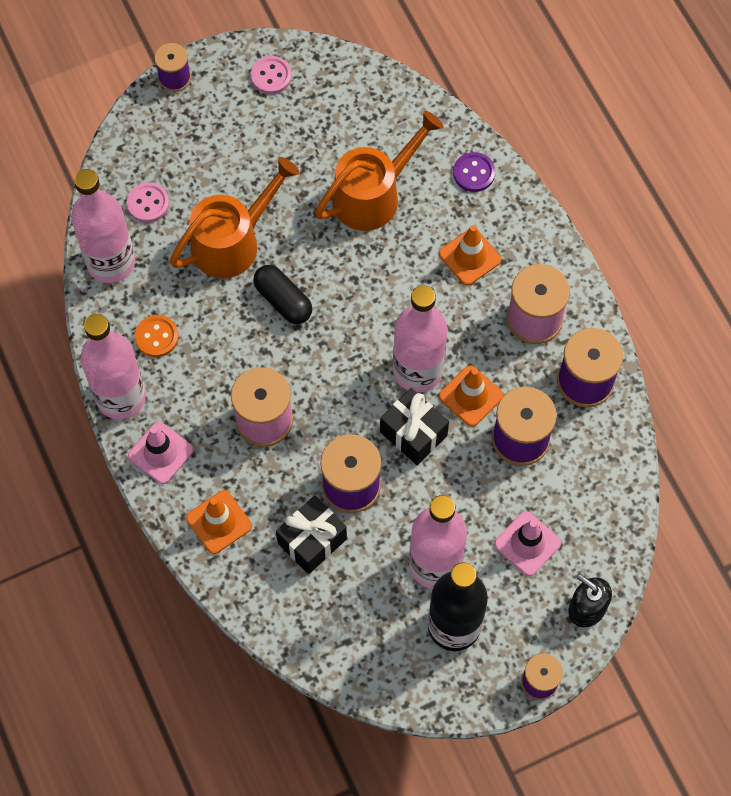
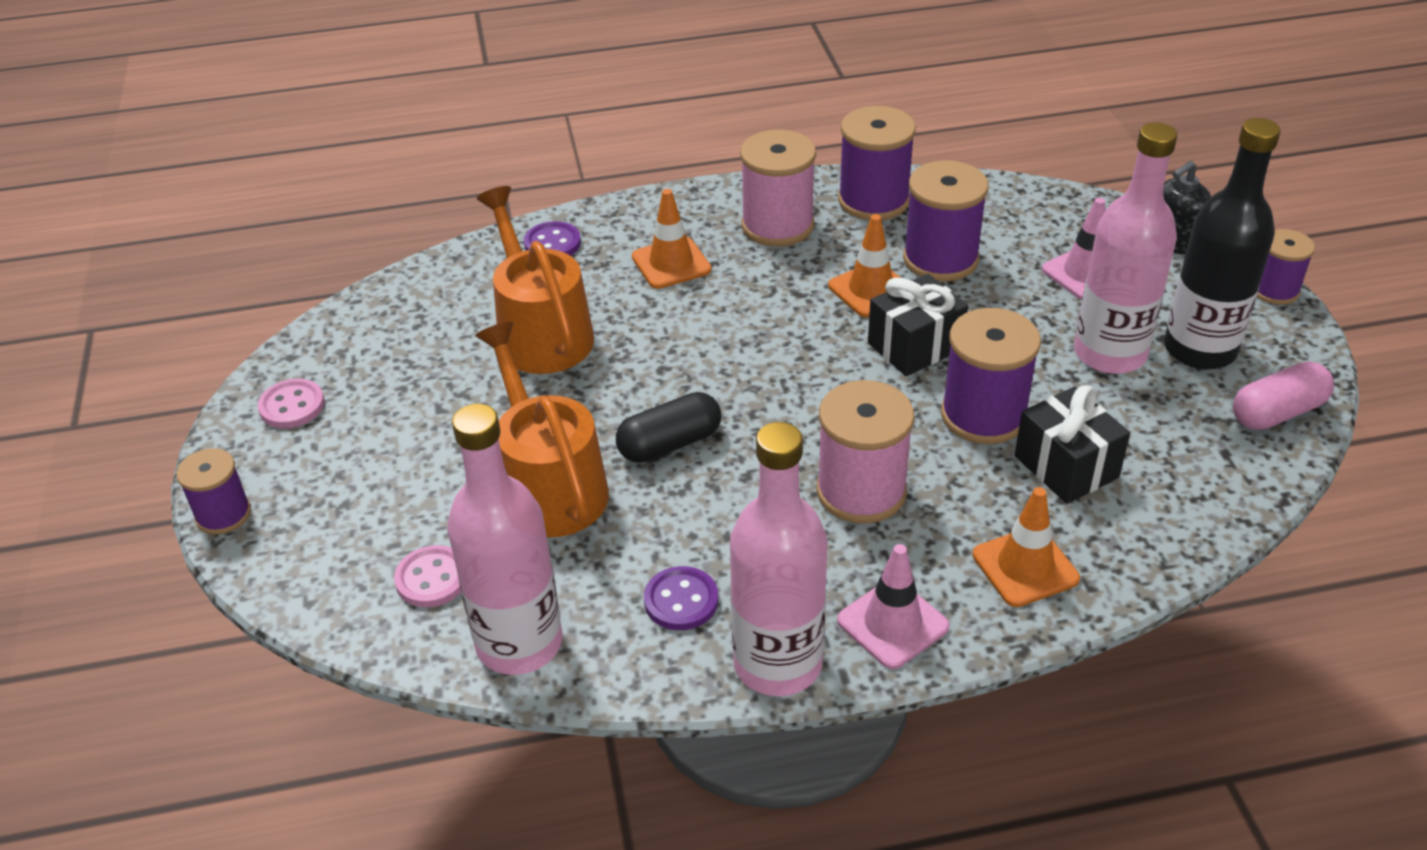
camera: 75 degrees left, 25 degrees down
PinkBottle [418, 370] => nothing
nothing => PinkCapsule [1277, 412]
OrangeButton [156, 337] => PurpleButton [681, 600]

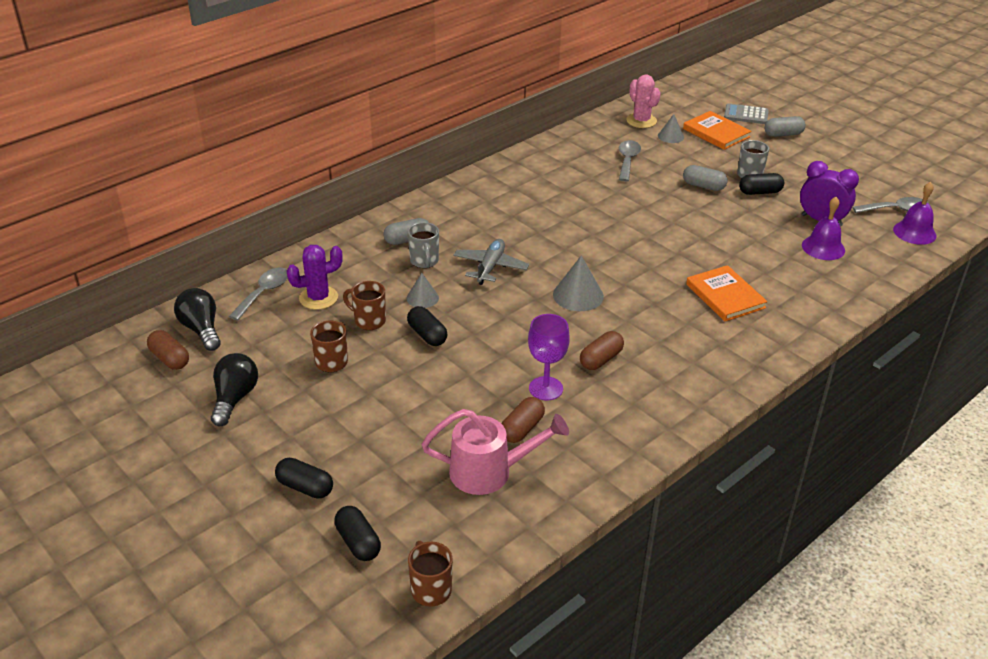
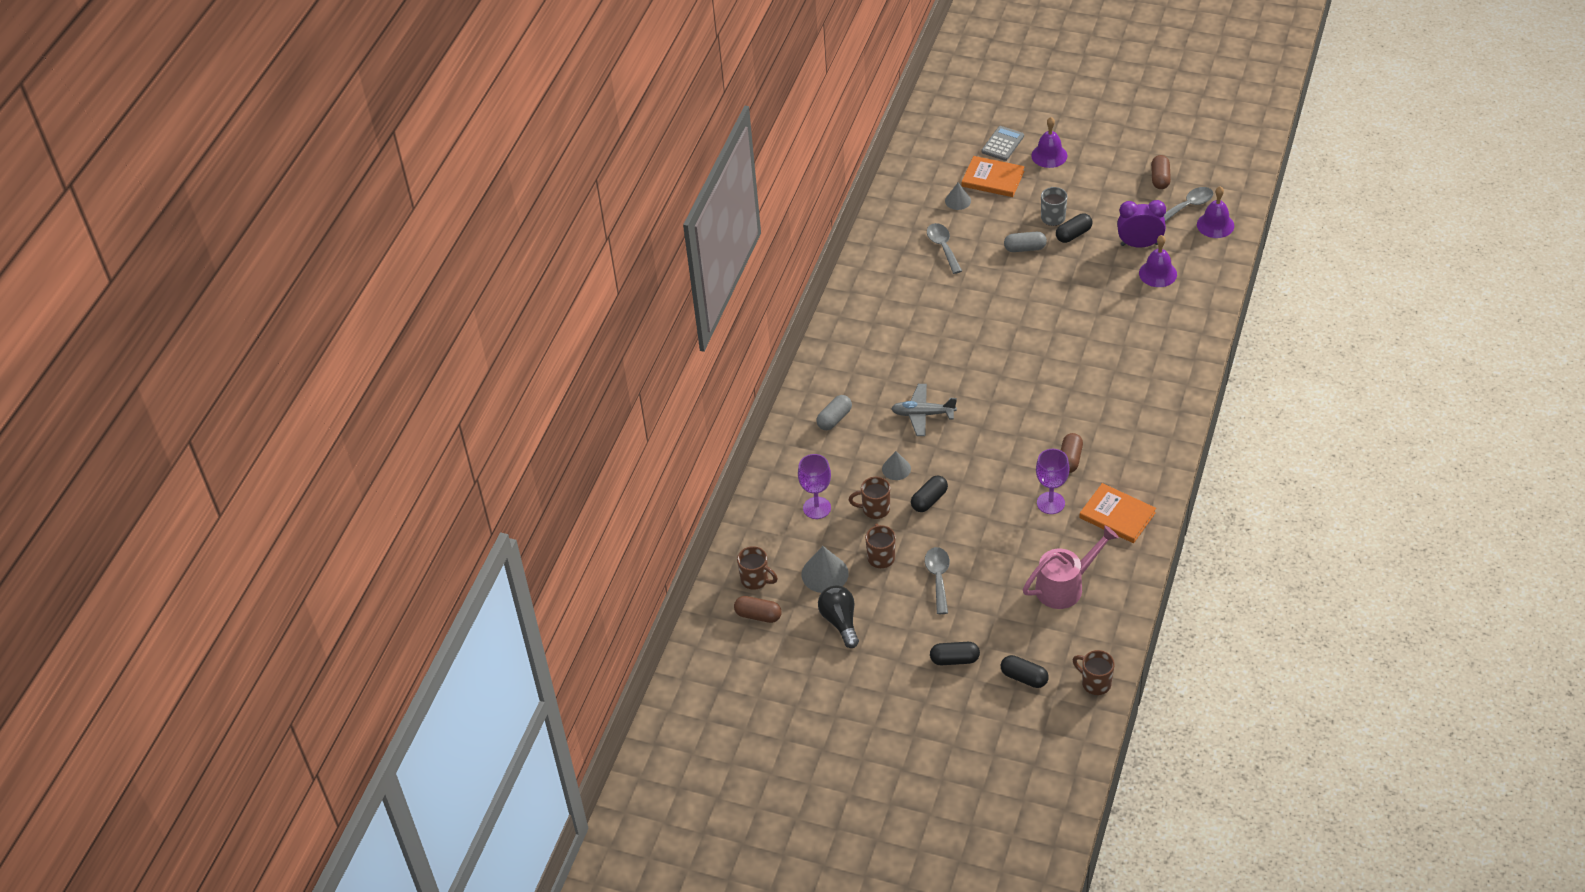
camera: 25 degrees left, 10 degrees up
GreyMug [424, 261] => nothing
PinkCactus [641, 121] => nothing
GreySpoon [264, 293] => GreySpoon [938, 578], relocated
BrownCapsule [522, 429] => BrownCapsule [1160, 178], relocated
GreyCone [578, 295] => GreyCone [825, 573], relocated
OrangeBook [725, 296] => OrangeBook [1117, 515], relocated
BlackLightBulb [201, 330] => BrownMug [755, 580]
PurpleCactus [318, 298] => PurpleGoblet [817, 508]
GreyCapsule [783, 134] => PurpleBell [1049, 155]
BlackCapsule [427, 335] => BlackCapsule [929, 500], 75 degrees counterclockwise
GreyPlane [490, 267] => GreyPlane [923, 414], 75 degrees counterclockwise
GreyCalculator [746, 115] => GreyCalculator [1002, 144], 135 degrees clockwise

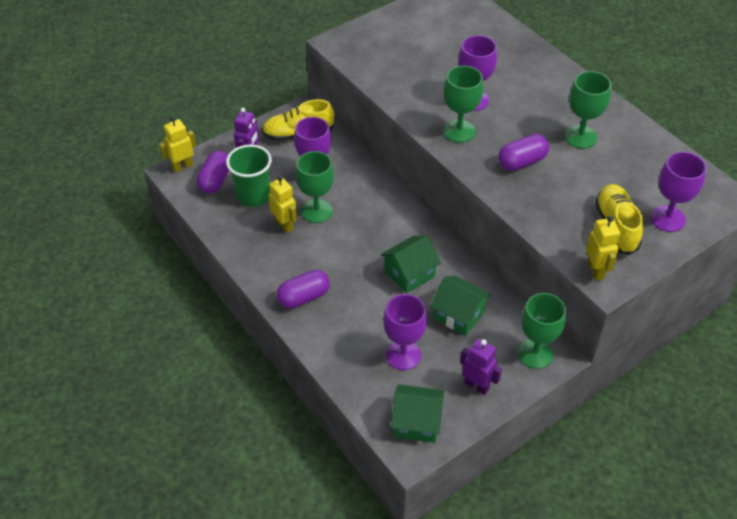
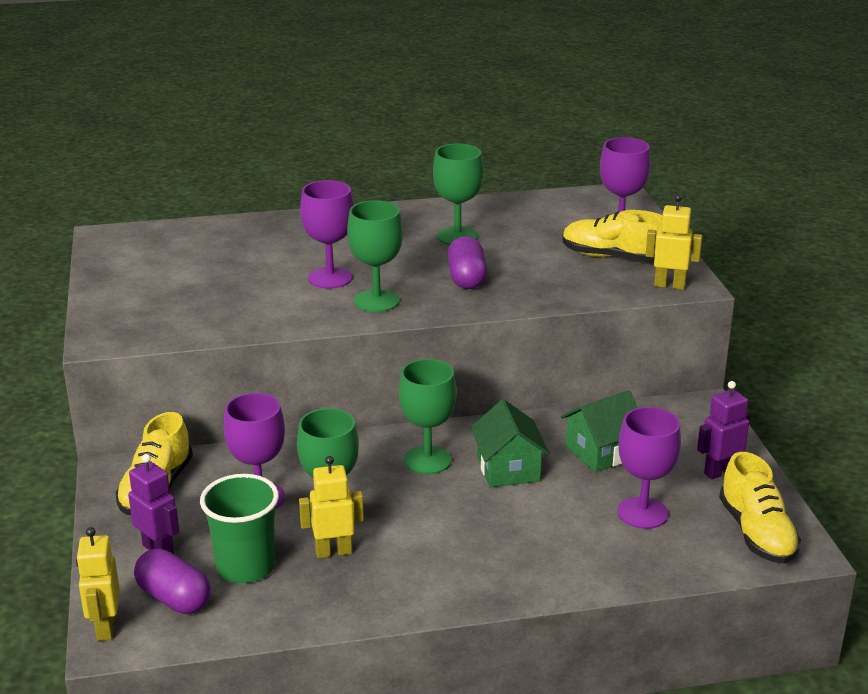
camera: 65 degrees left, 20 degrees down
PurpleCapsule [303, 297] => nothing
GreenGoblet [535, 354] => GreenGoblet [427, 460], relocated
GreenHouse [416, 422] => YellowShoe [756, 533]

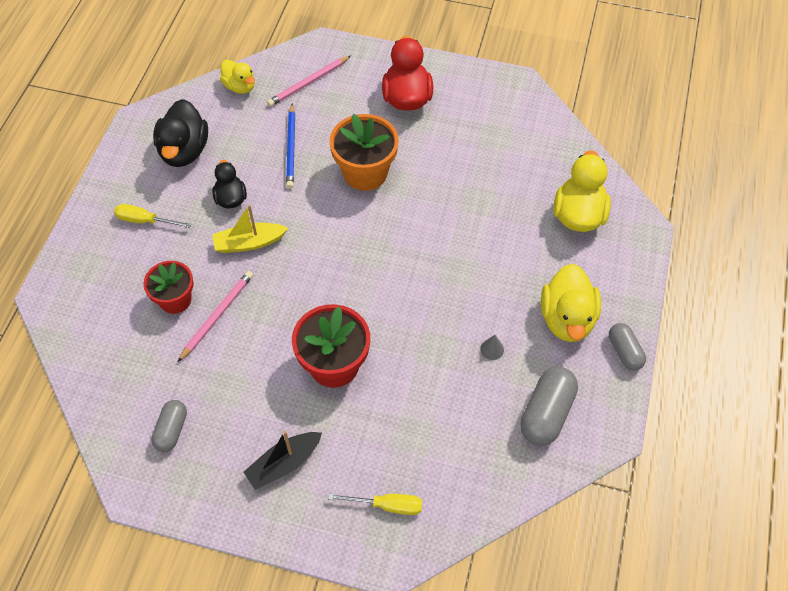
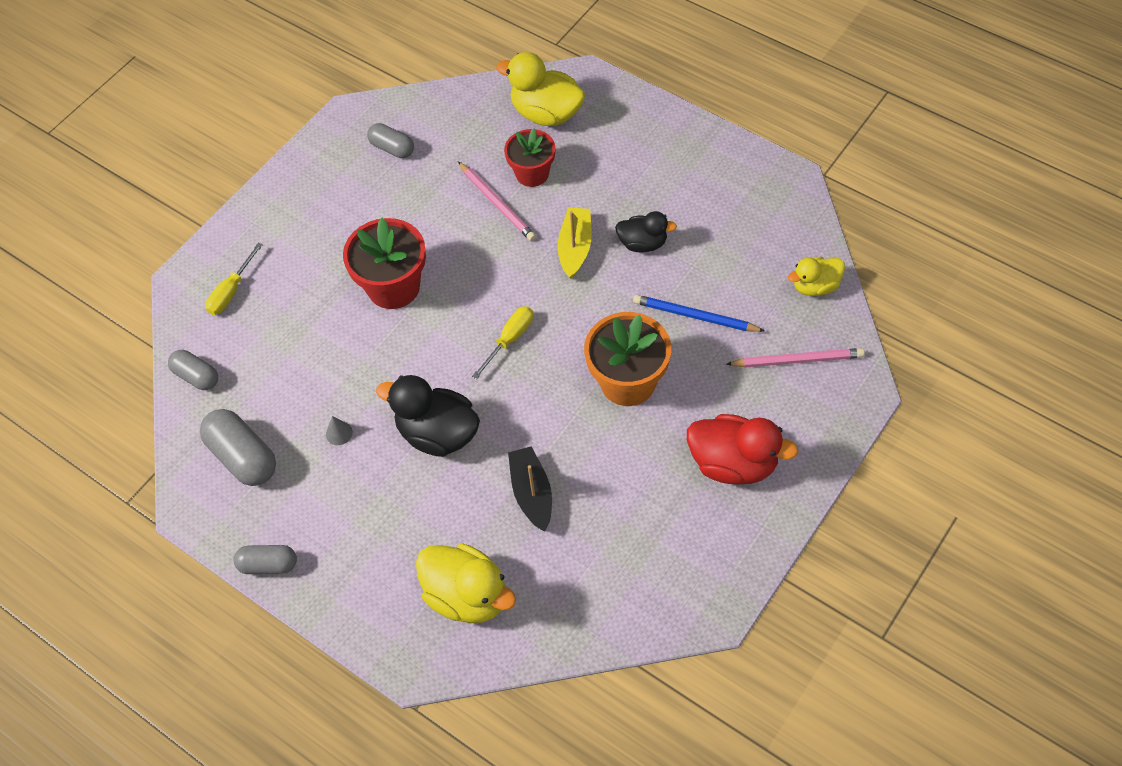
camera: 115 degrees right, 0 degrees up
nothing => GreyCapsule [196, 376]
YellowScrewdriver [145, 221] => YellowScrewdriver [509, 340], relocated
BlackDuck [184, 151] => BlackDuck [437, 434], relocated
BlackBoat [284, 464] => BlackBoat [532, 493], relocated
YellowDuck [567, 319] => YellowDuck [546, 113], relocated
PinkPencil [308, 83] => PinkPencil [797, 360], 105 degrees clockwise

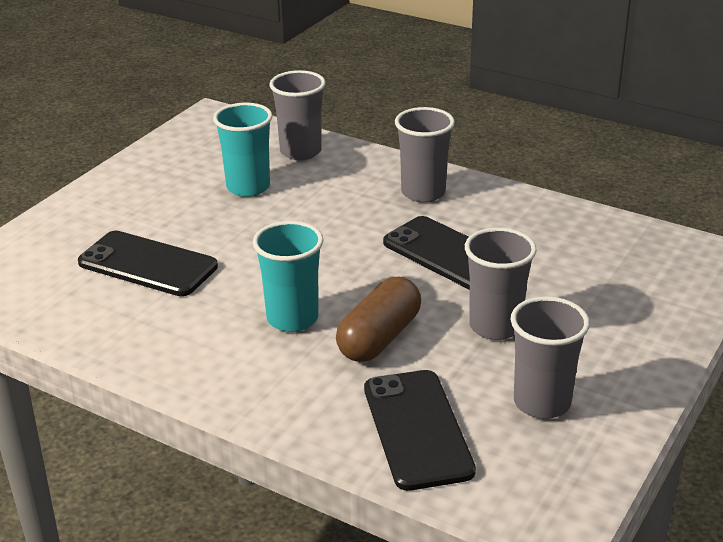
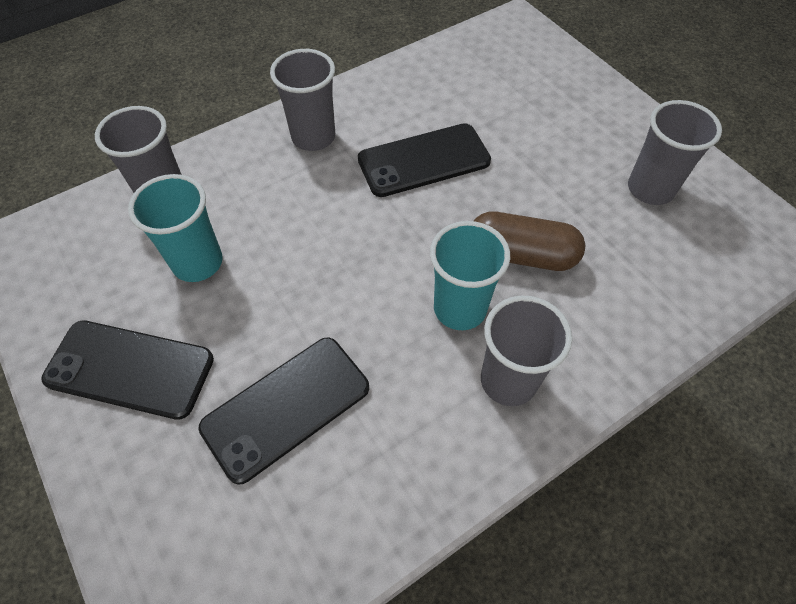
camera: 65 degrees left, 25 degrees up
BlackPhone [417, 429] => BlackPhone [130, 369], relocated
GreyCup [495, 326] => GreyCup [508, 380], relocated
BrownCapsule [379, 337] => BrownCapsule [521, 255], 45 degrees counterclockwise

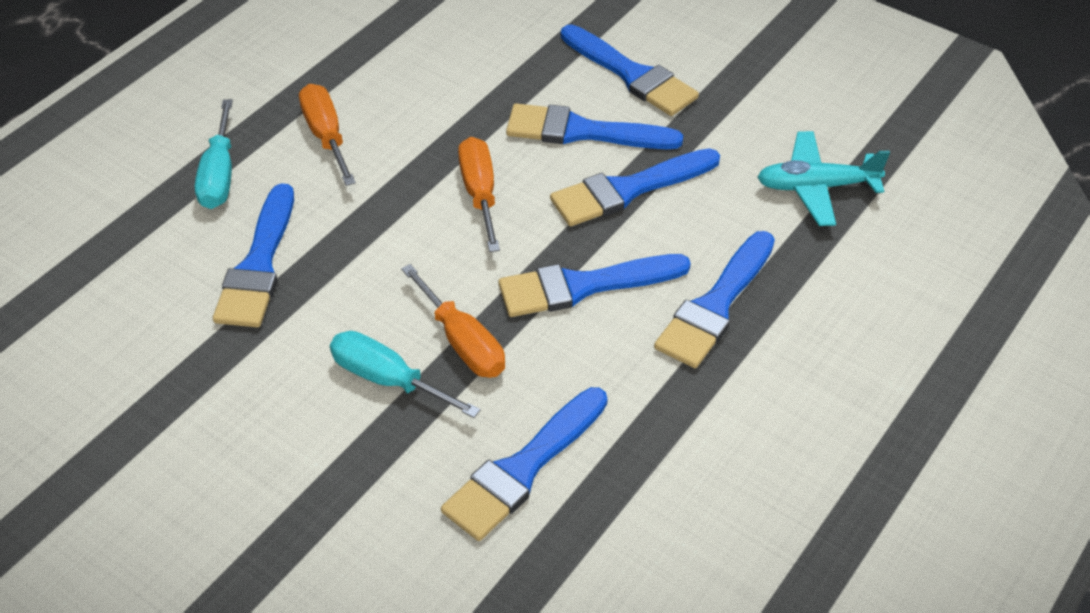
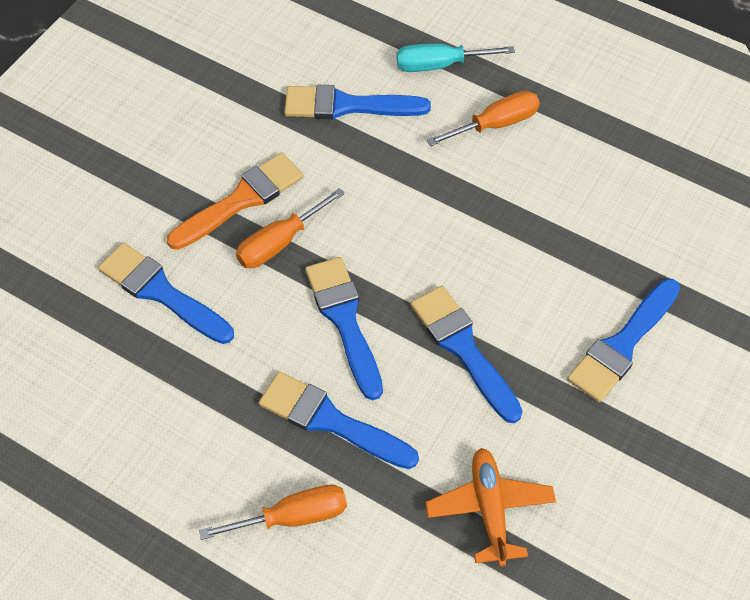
camera: 85 degrees right, 10 degrees up
BlueBrush [582, 131] => nothing
OrangeScrewdriver [480, 193] => OrangeScrewdriver [293, 517], relocated
TurquoiseScrewdriver [388, 379] => OrangeBrush [241, 200]
TurquoisePlane [816, 187] => OrangePlane [489, 509]

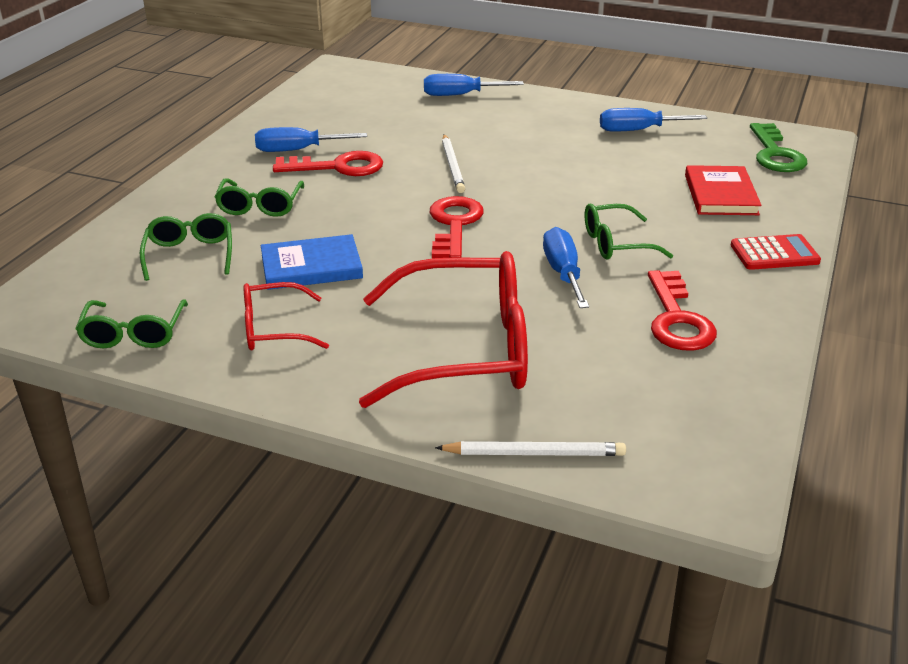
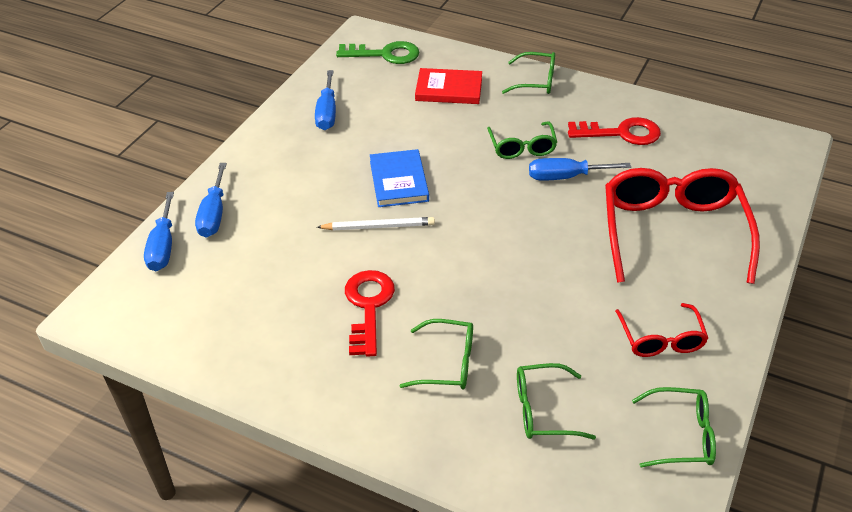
camera: 85 degrees left, 10 degrees up
RedKey [454, 225] => nothing
WhitePencil [534, 453] => nothing
BlueScrewdriver [297, 150] => BlueScrewdriver [163, 246], relocated
BlueBook [311, 266] => BlueBook [398, 181], relocated
RedCalculator [774, 253] => GreenGlasses [535, 81]

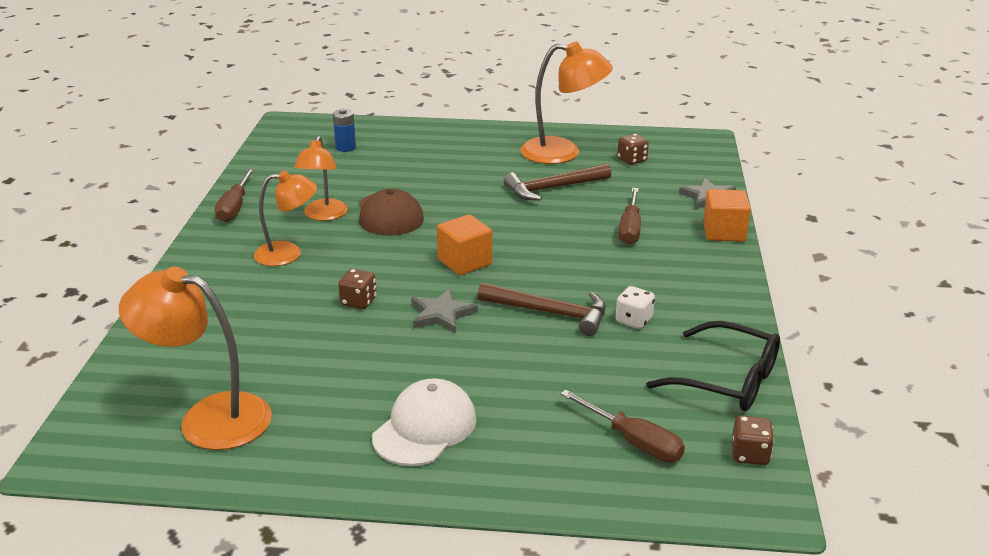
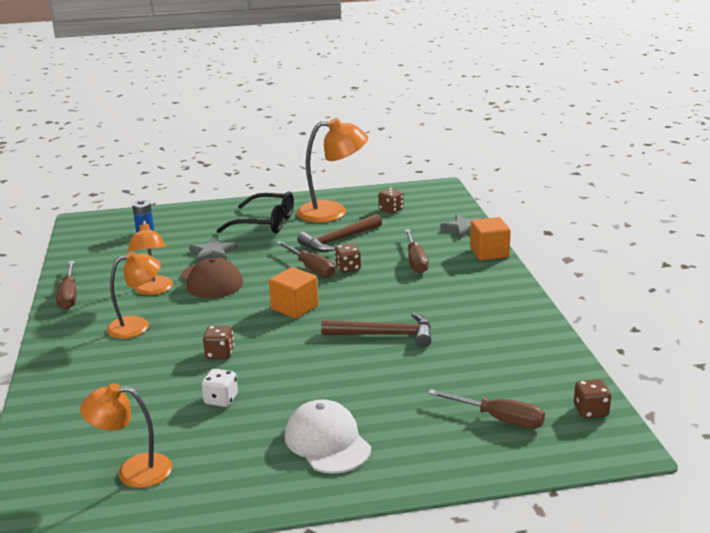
camera: 15 degrees left, 5 degrees down
nothing => BrownScrewdriver [311, 268]
nothing => BrownDice [348, 268]
GreyStar [441, 314] => GreyStar [213, 253], relocated
WhiteDice [633, 320] => WhiteDice [221, 400], relocated
BlackGlasses [727, 380] => BlackGlasses [265, 223], relocated
WhiteCap [425, 428] => WhiteCap [327, 442], 45 degrees counterclockwise
OrangeLamp [208, 417] => OrangeLamp [133, 471], x0.66

